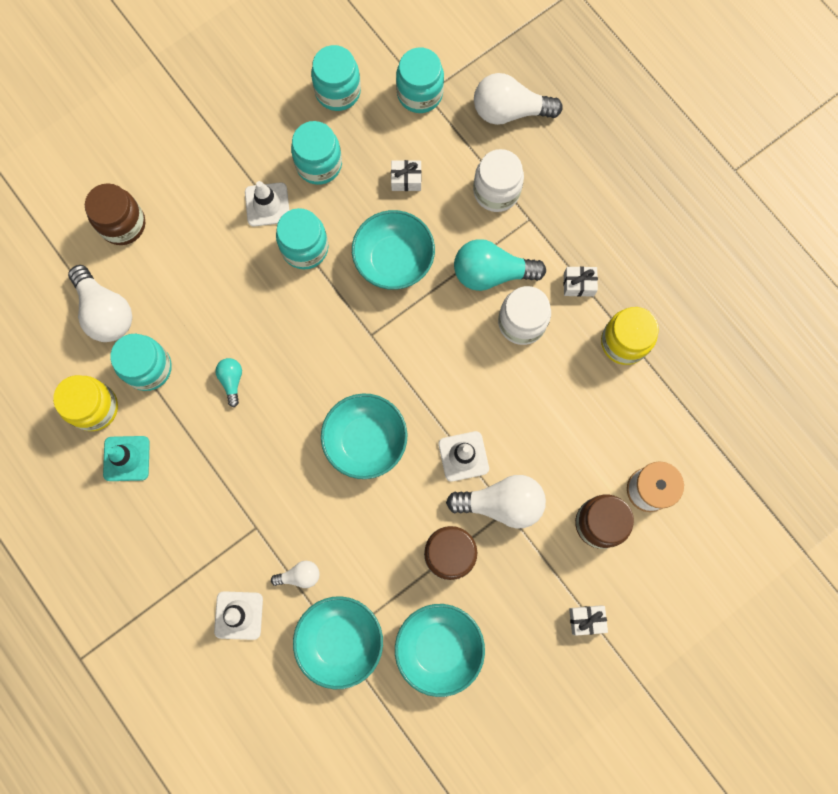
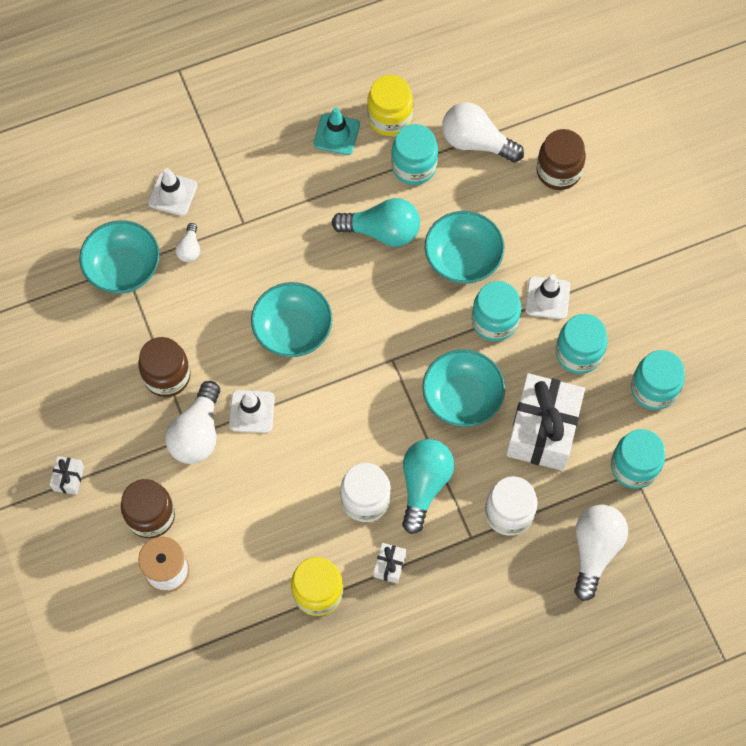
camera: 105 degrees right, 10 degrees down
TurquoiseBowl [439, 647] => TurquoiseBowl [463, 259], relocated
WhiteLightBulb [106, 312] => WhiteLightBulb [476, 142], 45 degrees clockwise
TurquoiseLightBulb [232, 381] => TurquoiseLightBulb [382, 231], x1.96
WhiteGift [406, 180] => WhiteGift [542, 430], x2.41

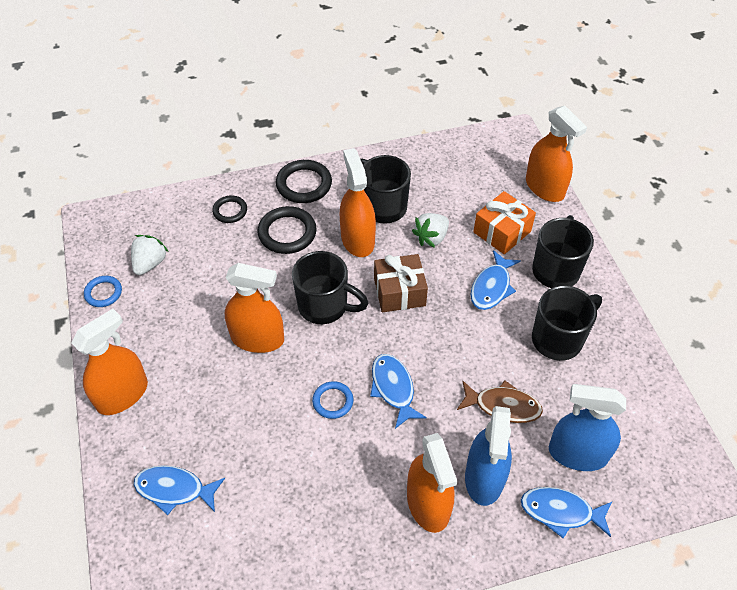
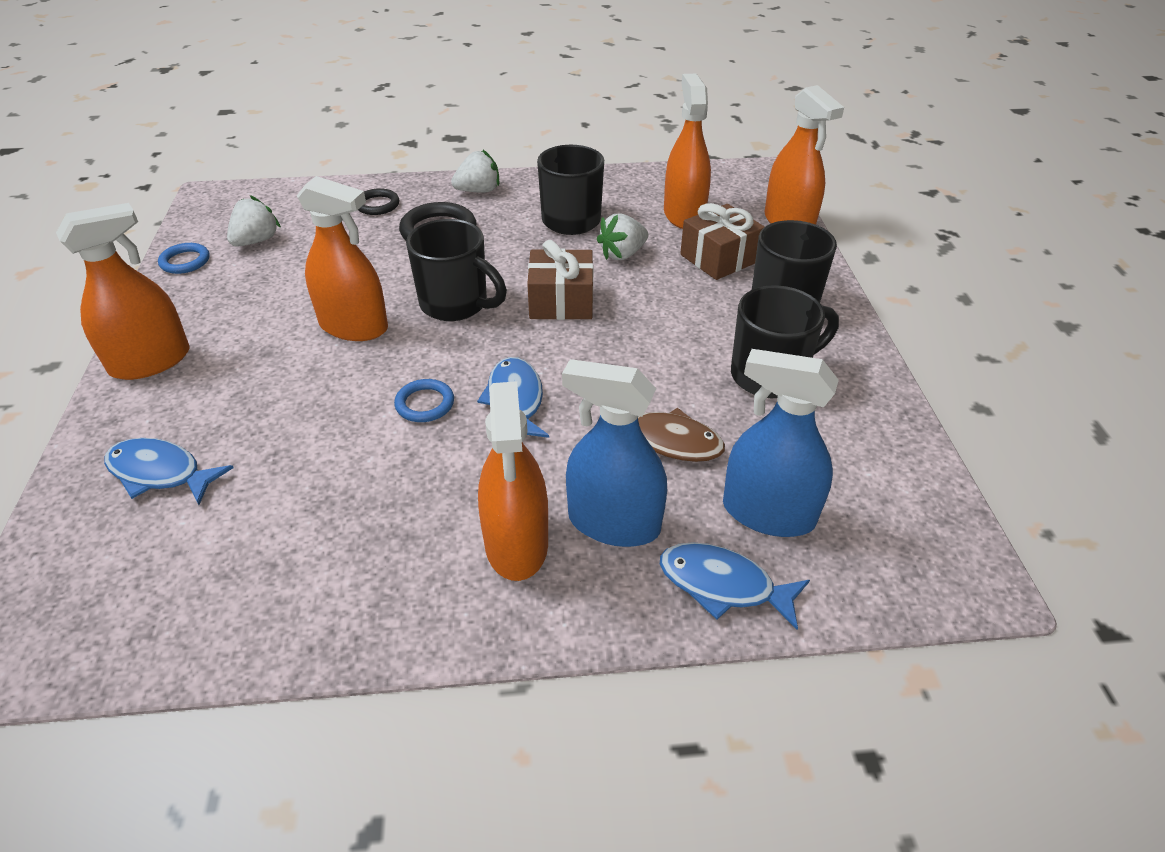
camera: 10 degrees right, 10 degrees down
BlueFish [492, 287] => nothing
OrangeSprayBottle [357, 239] => OrangeSprayBottle [684, 215], relocated
BlackRing [304, 184] => WhiteStrawberry [478, 191]
OrangeGift [502, 232] => BrownGift [719, 258]
BlueSprayBottle [484, 478] => BlueSprayBottle [614, 523], 90 degrees clockwise

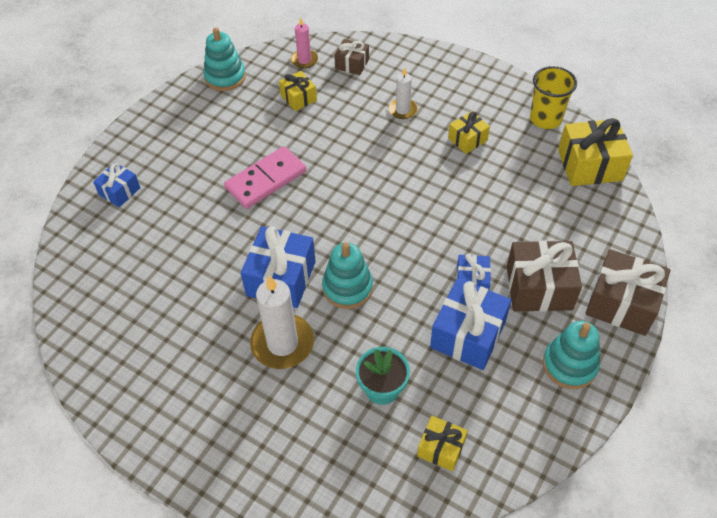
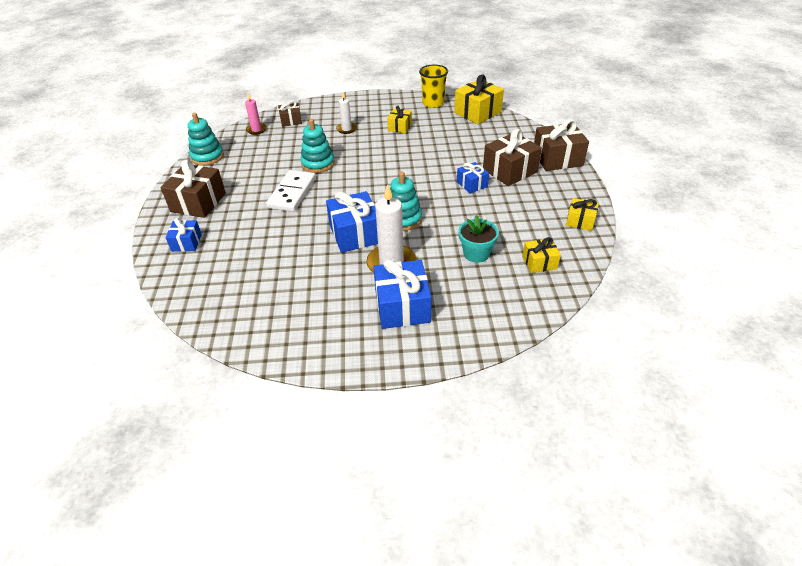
camera: 35 degrees left, 10 degrees down
nothing => BrownGift [198, 202]
YellowGift [298, 98] => YellowGift [580, 221], relocated
BlueGift [468, 334] => BlueGift [402, 306], relocated
TurquoiseStackingToy [569, 365] => TurquoiseStackingToy [318, 164], relocated
PinkDomino [266, 180] => WhiteDomino [292, 193]

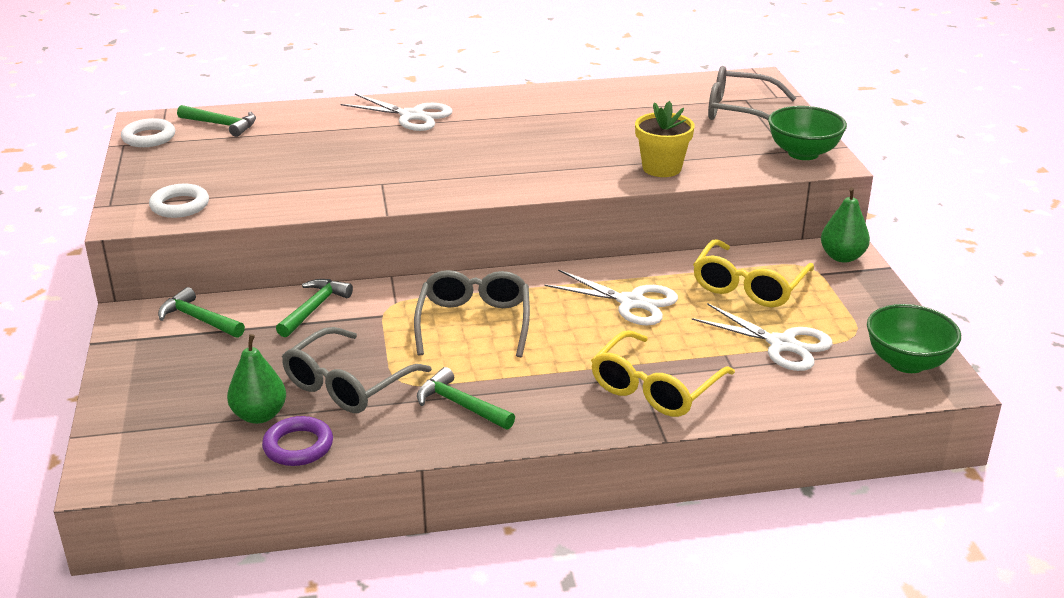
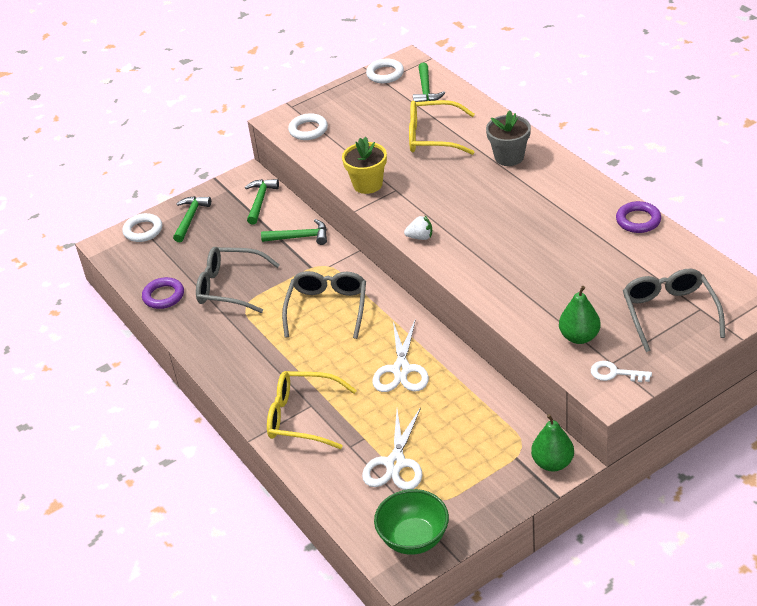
camera: 70 degrees right, 10 degrees up
nothing => WhiteRing [143, 230]
nothing => WhiteStrawberry [420, 237]
nothing => PurpleRing [638, 220]
GreenPear [259, 415] => GreenPear [579, 337], relocated
GreenHammer [461, 405] => GreenHammer [190, 218], relocated
YellowFlowerPot [662, 168] => YellowFlowerPot [367, 184], relocated
YellowGlasses [749, 286] => YellowGlasses [433, 137], relocated
WhiteScissors [412, 116] => GreyFlowerPot [509, 157]
GreenBowl [803, 153] => WhiteKey [615, 373]
GreyGlasses [474, 322] => GreyGlasses [327, 308], 60 degrees counterclockwise

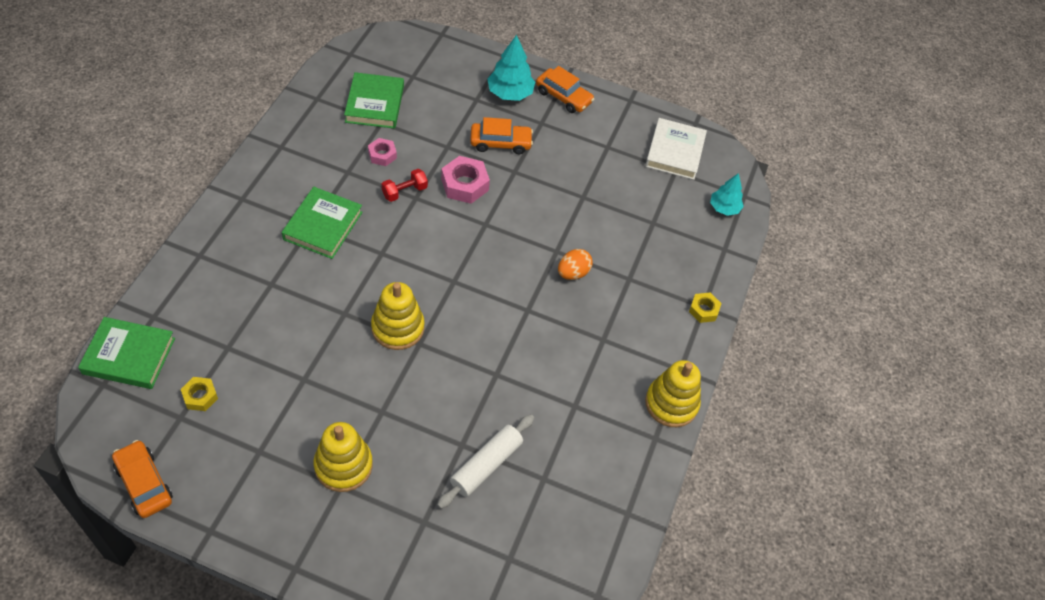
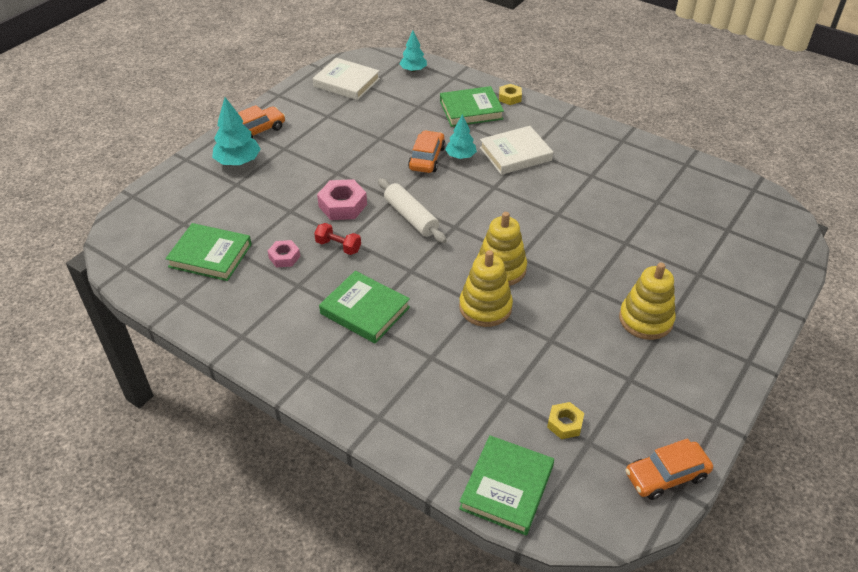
camera: 70 degrees left, 10 degrees down
nothing => GreenBook [471, 110]
nothing => WhiteBook [515, 154]
WhiteRollingPin [486, 465] => WhiteRollingPin [411, 217], relocated
OrangeCar [500, 143] => OrangeCar [427, 158], relocated
YellowStackingToy [671, 403] => YellowStackingToy [485, 307], relocated
OrangeEgg [573, 273] => TurquoiseTree [460, 156]
RedDumbbell [404, 191] => RedDumbbell [338, 246], 45 degrees counterclockwise

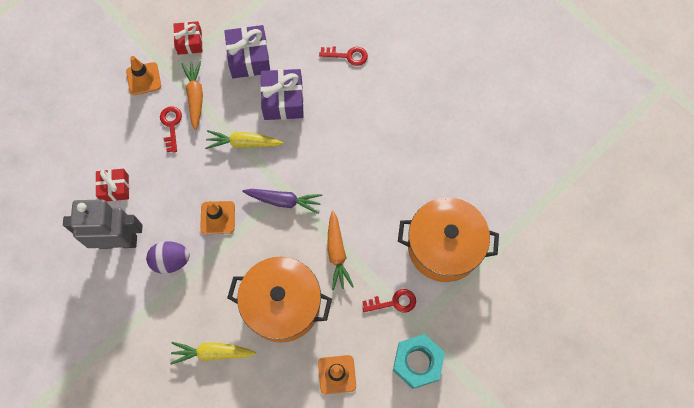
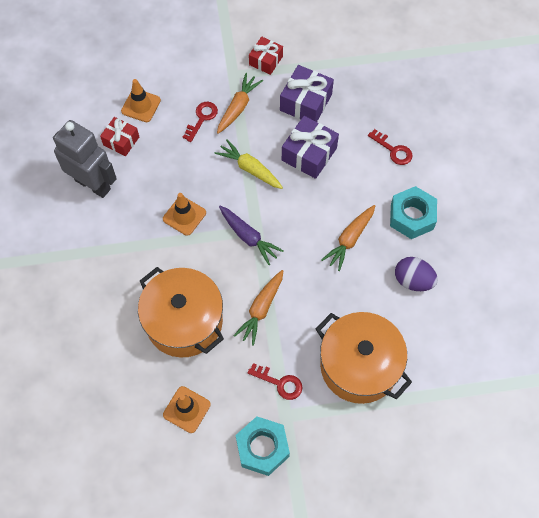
camera: 35 degrees right, 5 degrees down
YellowCarrot [212, 353] => nothing
nothing => OrangeCarrot [349, 240]
nothing => TurquoiseNut [411, 217]
OrangeTrafficCone [143, 79] => OrangeTrafficCone [141, 106], relocated
PurpleEgg [171, 261] => PurpleEgg [413, 280], relocated

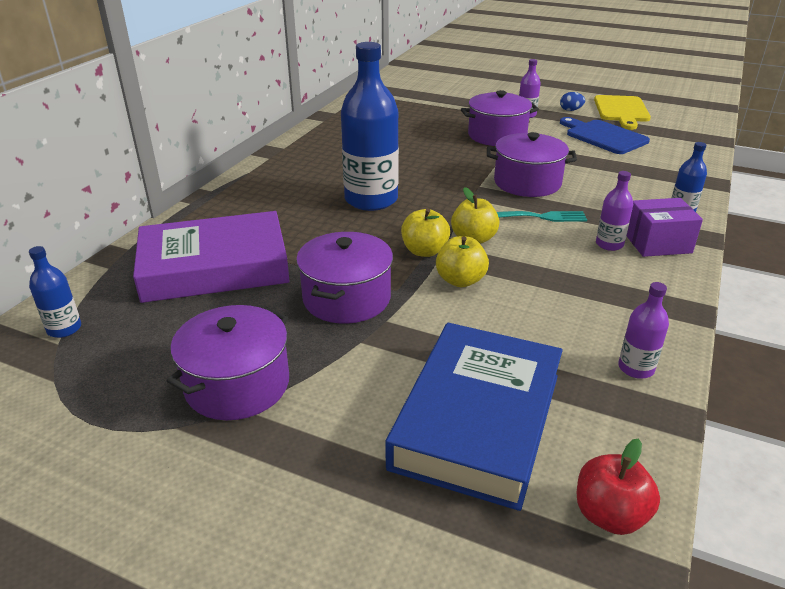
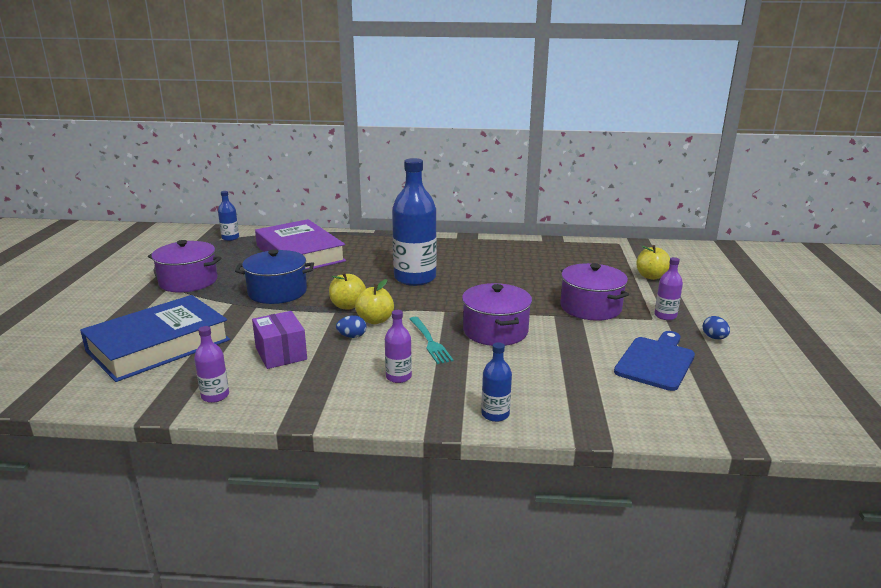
camera: 70 degrees right, 10 degrees down
RedApple [609, 515] => nothing
YellowCuttingBoard [621, 110] => nothing
nothing => BlueEgg [352, 336]
YellowApple [460, 280] => YellowApple [651, 276], relocated
PurpleBox [657, 243] => PurpleBox [281, 353], relocated
PurplePot [346, 298] => BluePot [277, 292]
BlueBook [477, 420] => BlueBook [158, 345], 45 degrees counterclockwise

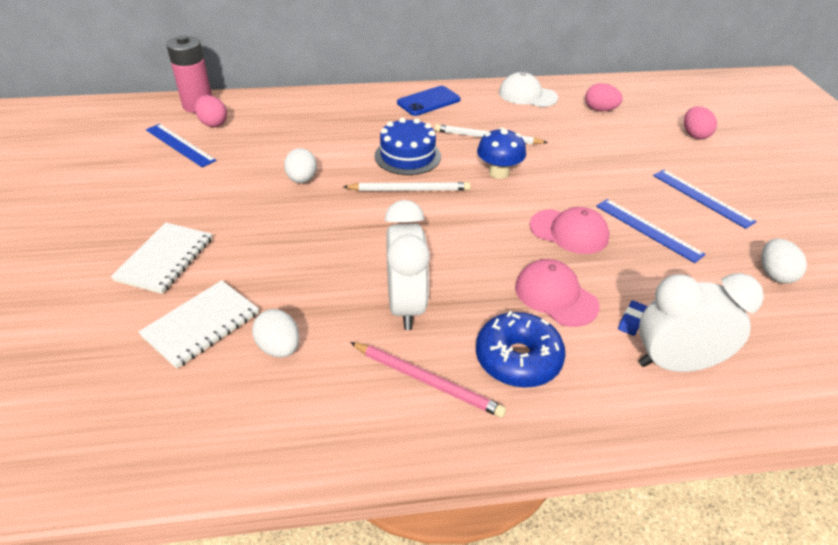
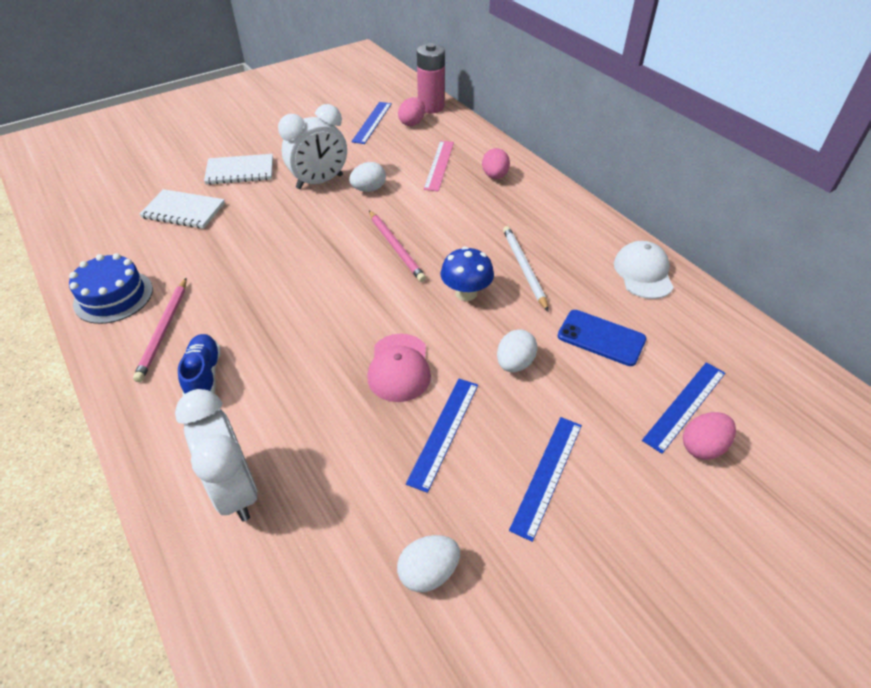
camera: 65 degrees right, 5 degrees up
PinkCap [555, 296] => nothing
BlueEraser [632, 320] => nothing
nothing => PinkRuler [439, 165]
nothing => BlueRuler [685, 405]
WhiteEgg [279, 348] => WhiteEgg [514, 363], relocated
BlueCake [407, 156] => BlueCake [113, 296], relocated
WhiteClock [406, 305] => WhiteClock [320, 182], relocated
BluePhone [428, 101] => BluePhone [601, 338], relocated
PinkEgg [600, 110] => PinkEgg [495, 176], relocated
BlueDonut [518, 359] => BlueShoe [204, 375]
WhitePencil [410, 189] => PinkPencil [396, 247]

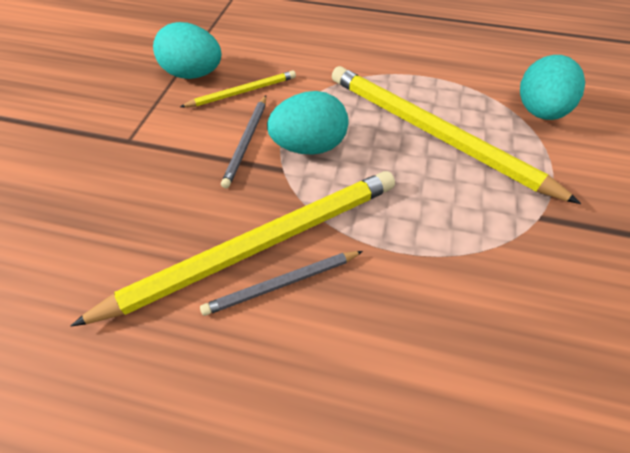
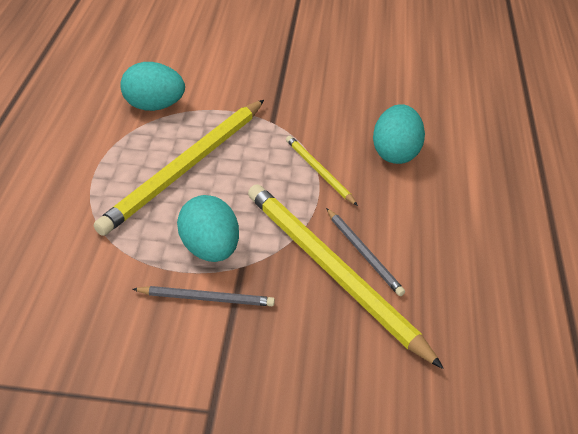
camera: 100 degrees left, 10 degrees down
TurquoiseEgg [193, 74] => TurquoiseEgg [395, 153], relocated
YellowPencil [242, 92] => YellowPencil [319, 171], relocated

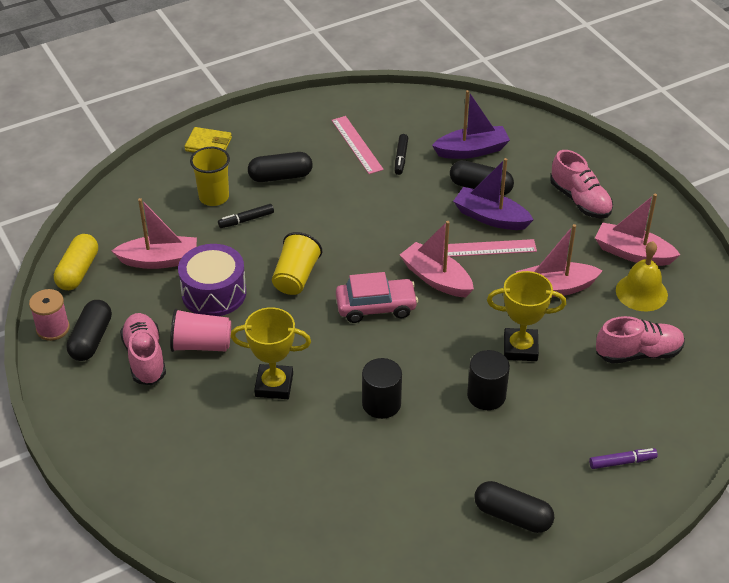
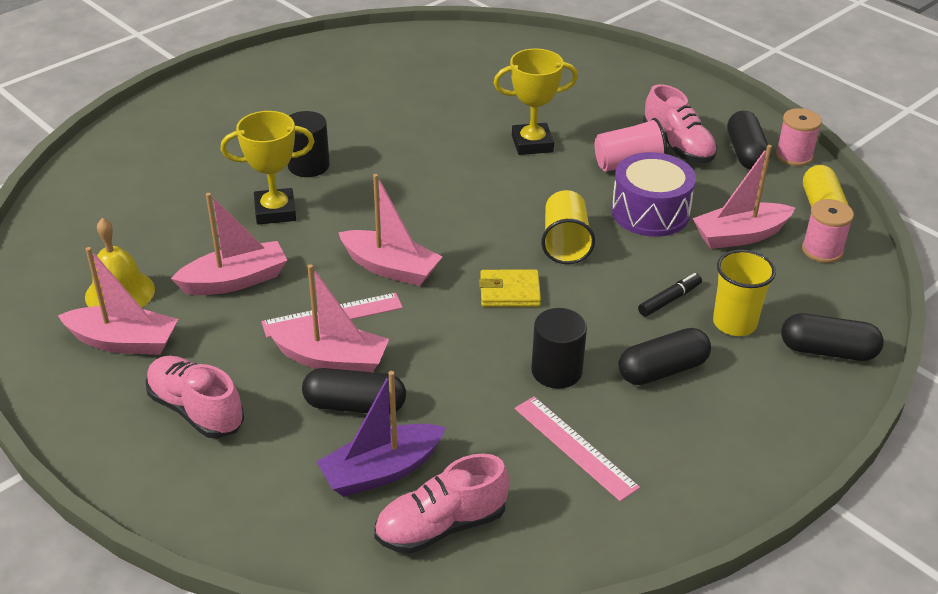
camera: 165 degrees right, 5 degrees down
PinkCar [376, 307] => nothing
BlackMarker [401, 158] => nothing
PurpleMarker [622, 462] => nothing
nothing => PinkSpool [822, 250]
YellowWallet [208, 144] => YellowWallet [509, 292], relocated
BlackCylinder [381, 404] => BlackCylinder [556, 371], relocated
BlackCapsule [512, 516] => BlackCapsule [827, 351], relocated
PinkShoe [638, 353] => PinkShoe [441, 526], relocated
PurpleBoat [490, 217] => PinkBoat [332, 360]

